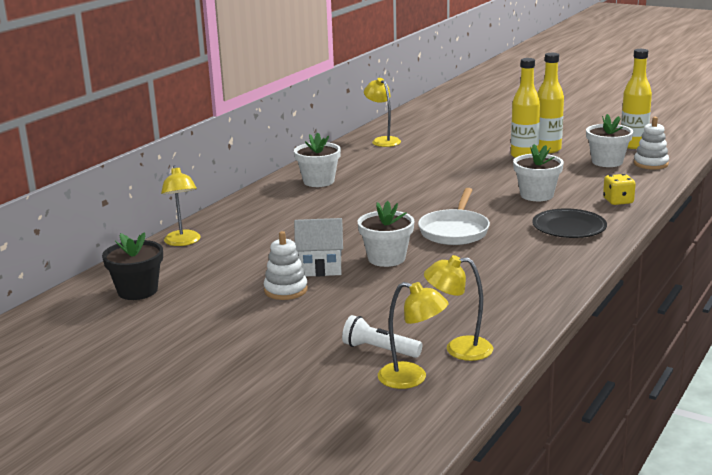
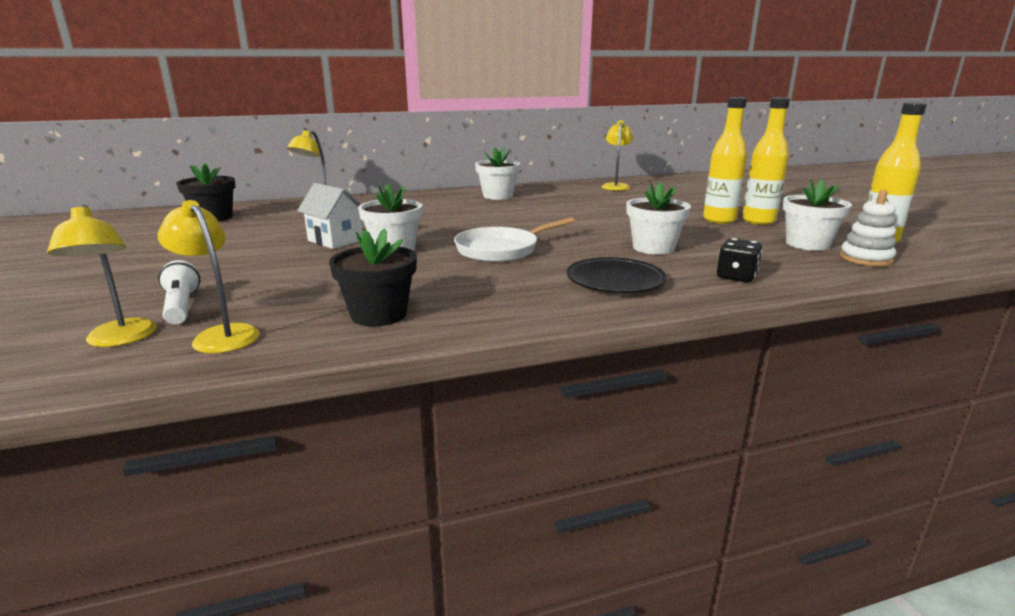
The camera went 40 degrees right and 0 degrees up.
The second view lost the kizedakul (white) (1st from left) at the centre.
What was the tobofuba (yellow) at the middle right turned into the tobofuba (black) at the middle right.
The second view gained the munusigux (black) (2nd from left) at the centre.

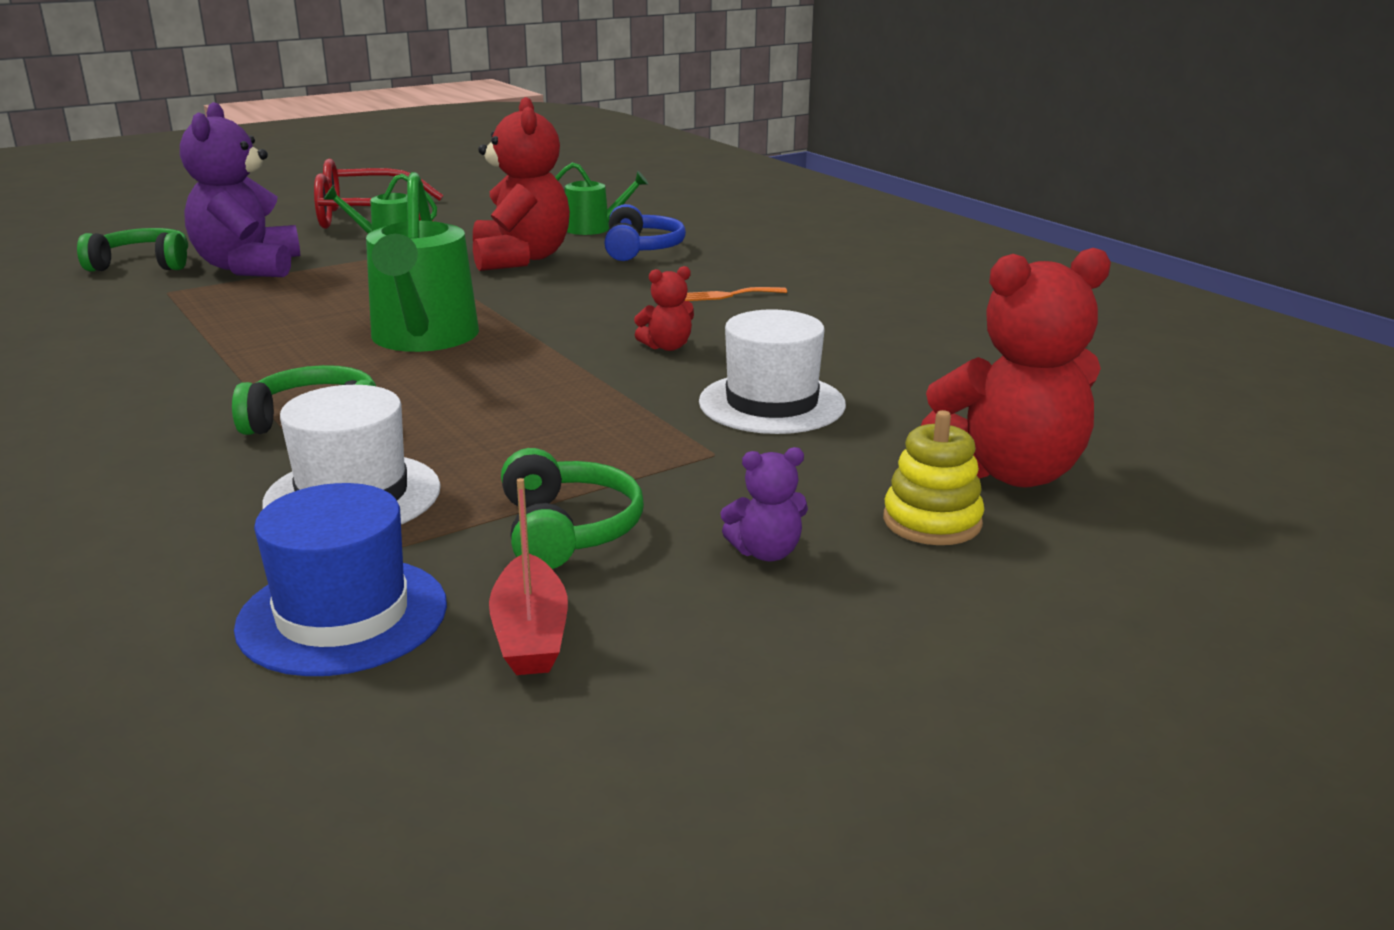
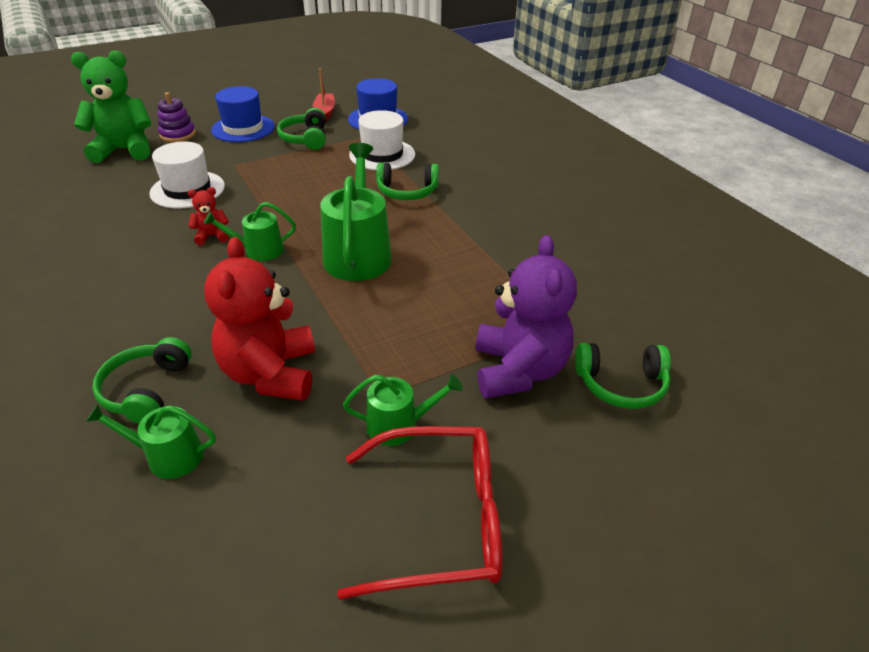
The camera went 175 degrees left and 15 degrees up.
What was the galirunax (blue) at the top centre turned into the galirunax (green) (1st from left) at the middle left.
The second view lost the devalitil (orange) at the top centre.
Where the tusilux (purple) (2nd from left) stood at the centre, the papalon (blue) (1st from left) came to stand at the top left.
What was the kizedakul (yellow) at the middle right turned into the kizedakul (purple) at the top left.
What was the tusilux (red) (3rd from left) at the middle right turned into the tusilux (green) at the top left.
The second view gained the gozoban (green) (2nd from left) at the middle left.

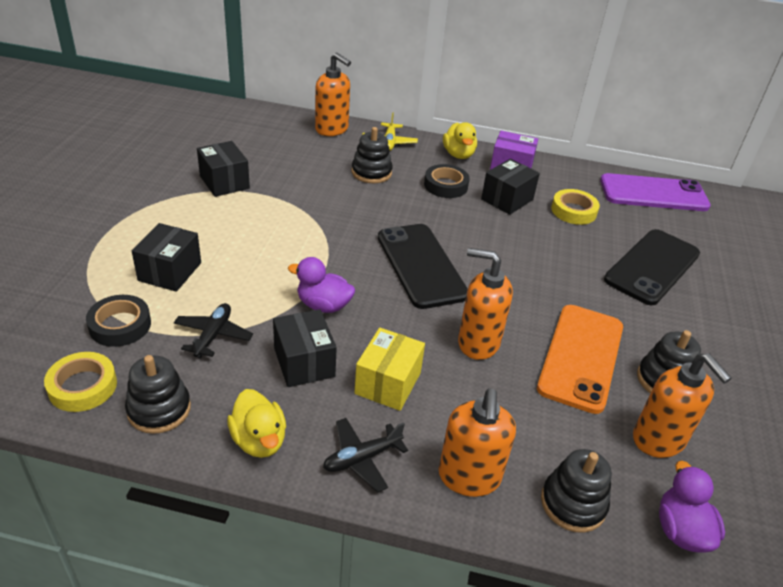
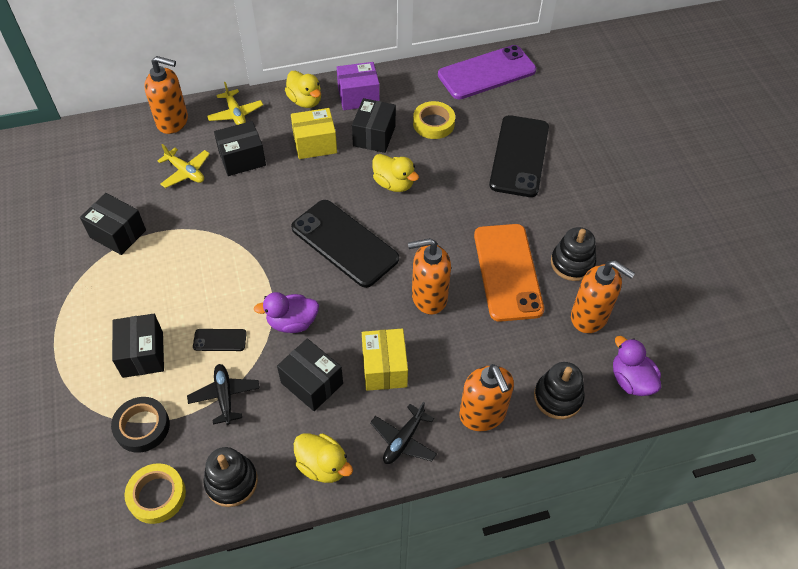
The camera went 25 degrees left and 15 degrees up.
Where the kizedakul (black) (2nd from left) stood at the top centre, the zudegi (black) (3rd from left) came to stand at the top left.
Where the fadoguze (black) (2nd from left) stood at the top centre, the zudegi (yellow) (1st from left) came to stand at the top centre.
The second view gained the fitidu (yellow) (1st from left) at the top left.
The second view gained the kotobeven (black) (1st from left) at the middle left.
The second view gained the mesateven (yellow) (3rd from left) at the top centre.

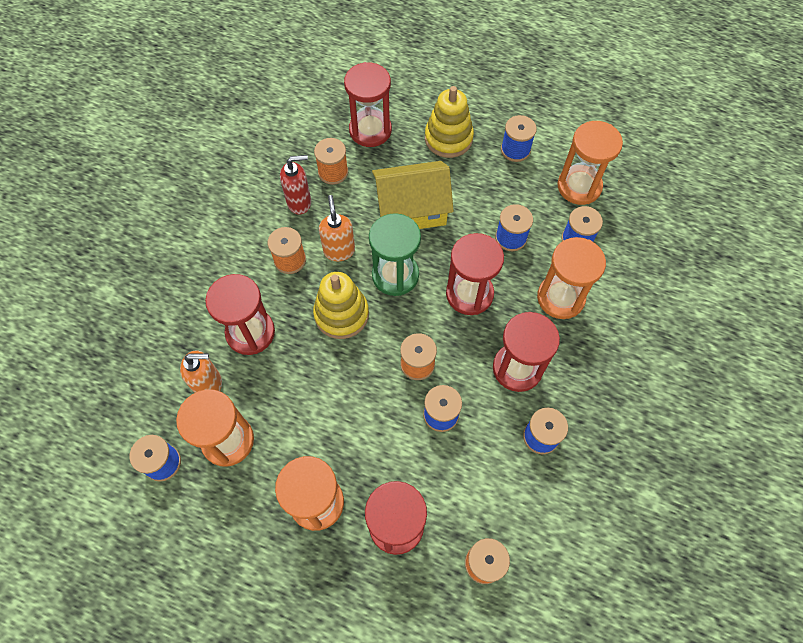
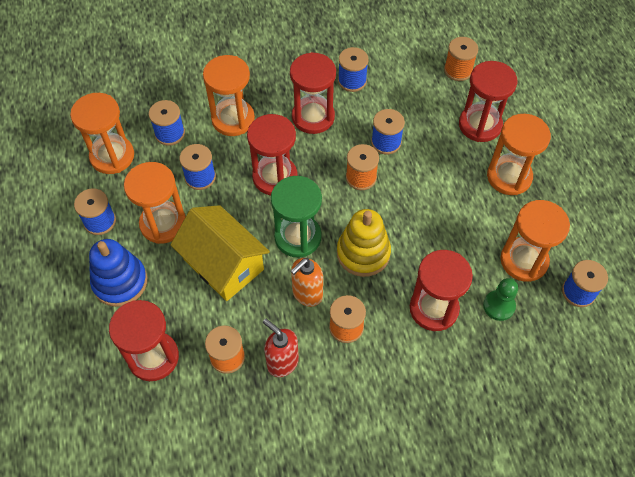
The camera went 125 degrees left and 5 degrees down.
Where the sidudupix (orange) (1st from left) stood at the middle left, the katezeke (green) came to stand at the middle right.
What was the kizedakul (yellow) (2nd from left) at the top centre turned into the kizedakul (blue) at the middle left.
The second view gained the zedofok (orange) (2nd from left) at the middle left.

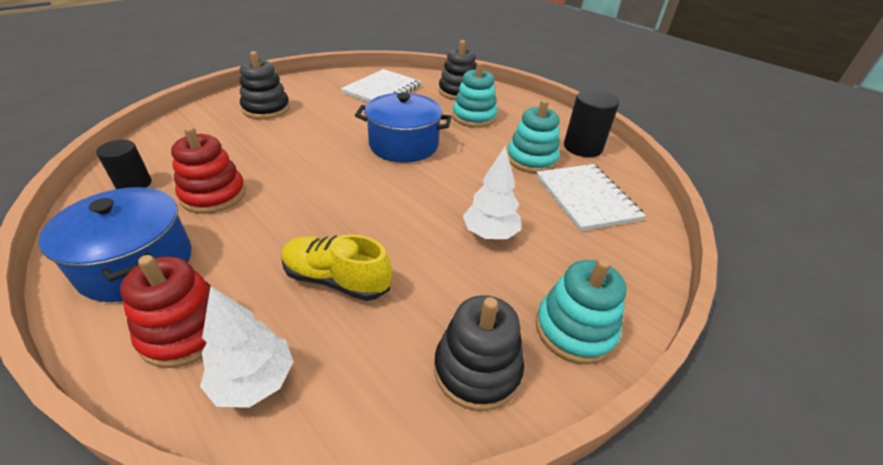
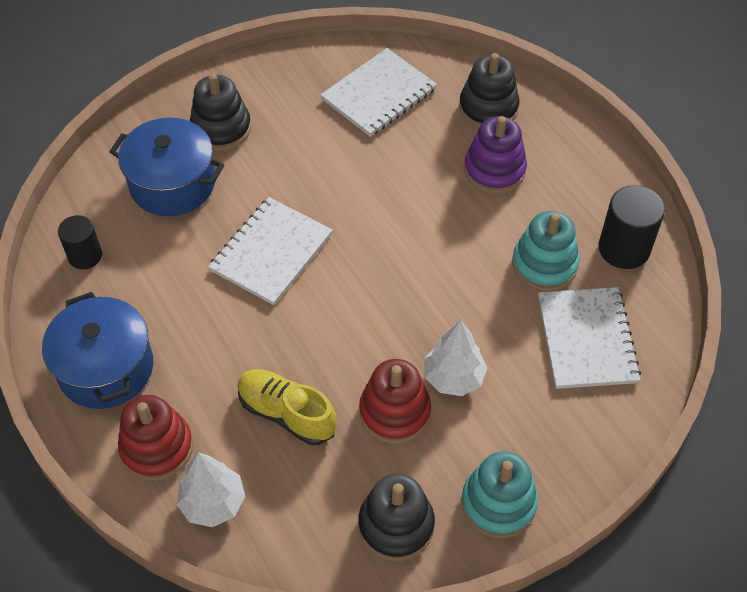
The camera went 15 degrees right and 15 degrees up.
The kizedakul (red) (2nd from left) ended up elsewhere, having gone from the middle left to the bottom centre.
The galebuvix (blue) (2nd from left) ended up elsewhere, having gone from the top centre to the top left.
What was the kizedakul (turquoise) (1st from left) at the top centre turned into the kizedakul (purple) at the top centre.
The second view gained the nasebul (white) (1st from left) at the centre.

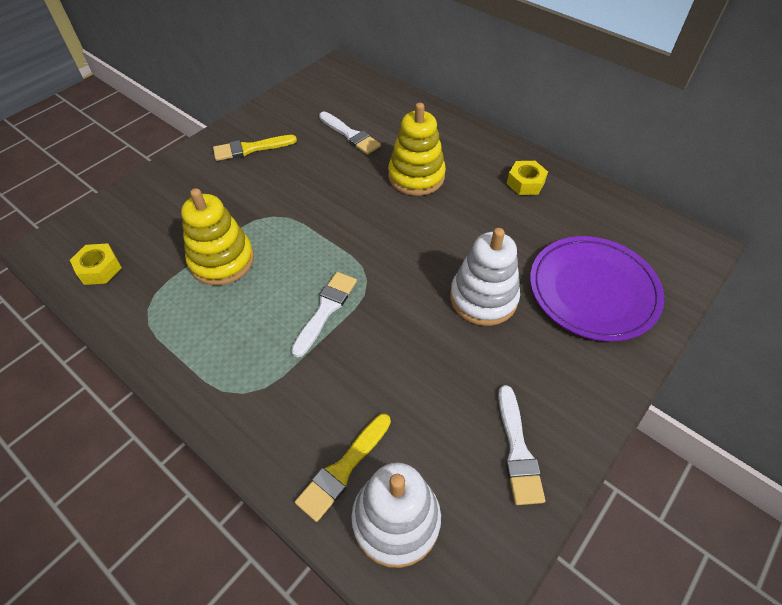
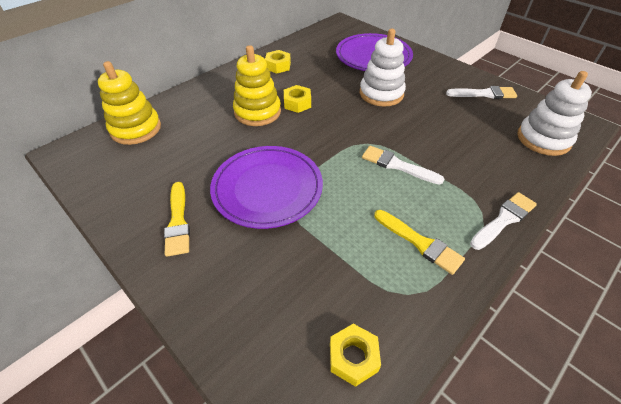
The camera went 85 degrees left and 5 degrees down.
The kizedakul (yellow) (1st from left) ended up elsewhere, having gone from the middle left to the top left.
The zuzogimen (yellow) (2nd from left) ended up elsewhere, having gone from the bottom centre to the middle right.
The zuzogimen (white) (2nd from left in the first image) ended up elsewhere, having gone from the top centre to the middle right.
The second view gained the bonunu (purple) (1st from left) at the centre.
The second view gained the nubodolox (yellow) (2nd from left) at the top centre.

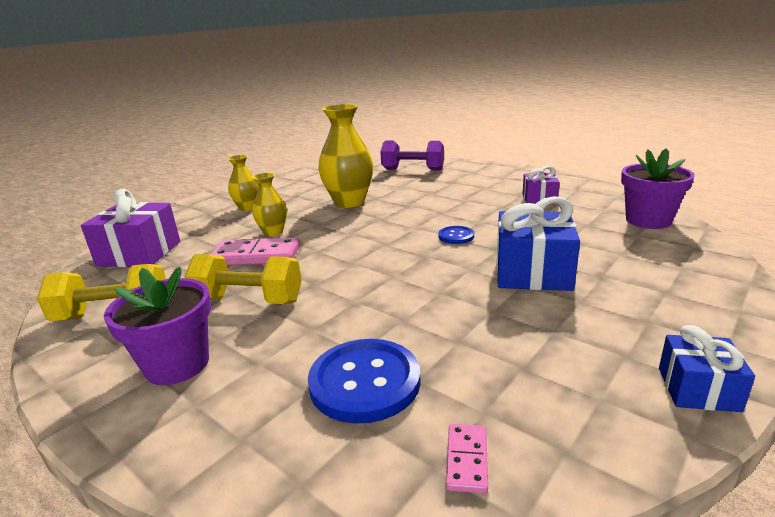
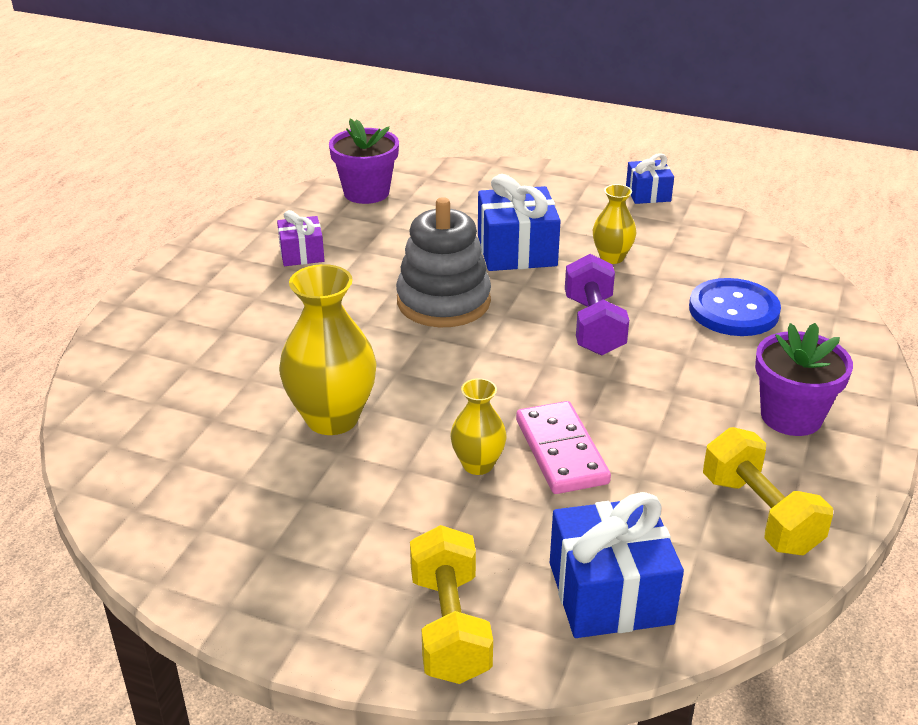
The camera went 110 degrees left and 10 degrees up.
What was the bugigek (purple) (1st from left) at the middle left turned into the bugigek (blue) (2nd from left) at the bottom right.
The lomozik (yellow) (2nd from left in the first image) ended up elsewhere, having gone from the middle left to the bottom centre.
The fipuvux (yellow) (1st from left in the first image) ended up elsewhere, having gone from the middle left to the top right.
The lomozik (purple) ended up elsewhere, having gone from the top centre to the centre.
Where the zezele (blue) (2nd from left) stood at the centre, the kizedakul (grey) came to stand at the centre.
The second view lost the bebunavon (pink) (2nd from left) at the bottom centre.

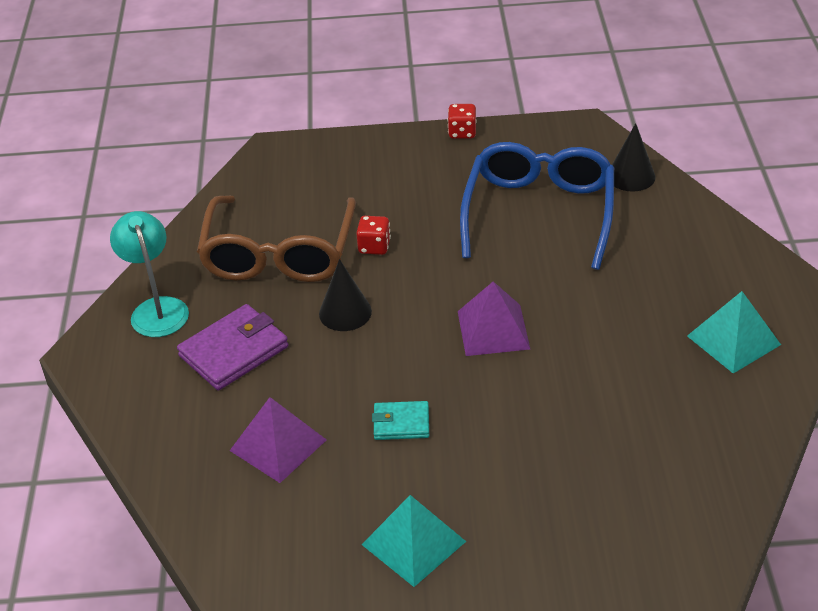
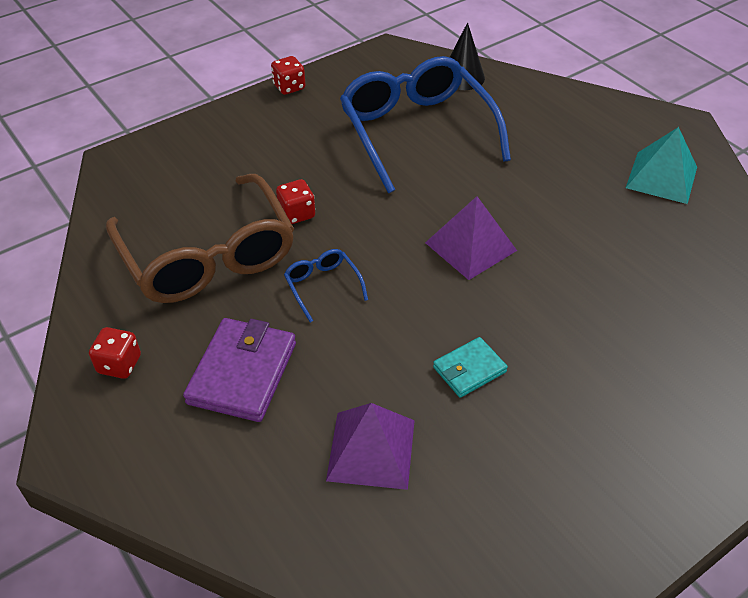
The camera went 35 degrees left and 5 degrees up.
Where the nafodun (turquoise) stood at the middle left, the tobofuba (red) (1st from left) came to stand at the middle left.
Where the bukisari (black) (1st from left) stood at the centre, the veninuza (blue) (1st from left) came to stand at the centre.
The second view lost the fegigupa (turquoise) (1st from left) at the bottom centre.

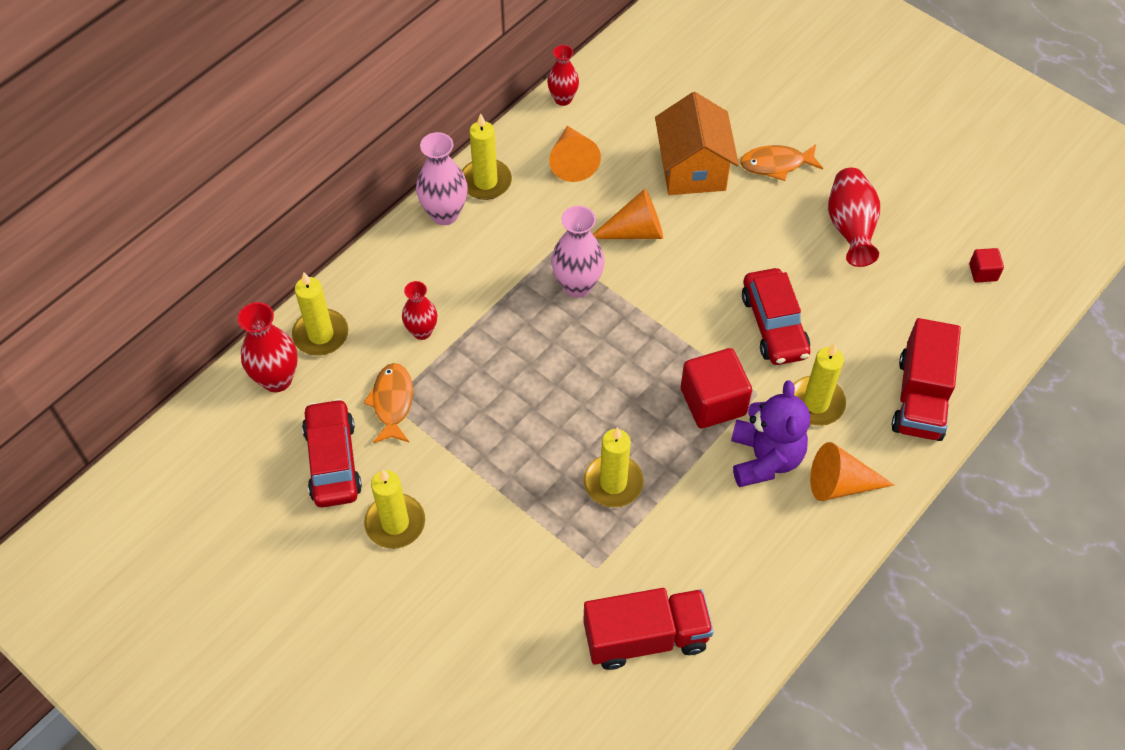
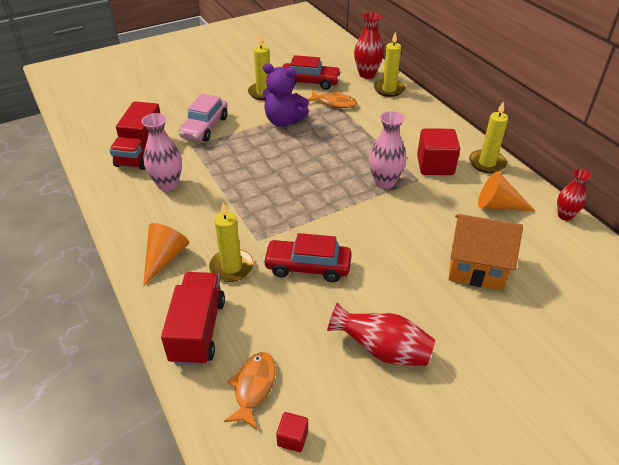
The camera went 110 degrees right and 15 degrees down.
The second view lost the fipuvux (red) (2nd from left) at the centre.
The fipuvux (pink) (1st from left) ended up elsewhere, having gone from the top centre to the top left.
The second view lost the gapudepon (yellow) (4th from left) at the centre.
The second view lost the bukisari (orange) (2nd from left) at the top centre.
The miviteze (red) (1st from left in the first image) ended up elsewhere, having gone from the centre to the top right.
The tusilux (purple) ended up elsewhere, having gone from the middle right to the top centre.
The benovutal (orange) (2nd from left in the first image) ended up elsewhere, having gone from the top right to the bottom centre.
The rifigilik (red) (2nd from left) at the middle right ended up facing another way, 60 degrees clockwise from before.
The second view gained the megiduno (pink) at the top left.

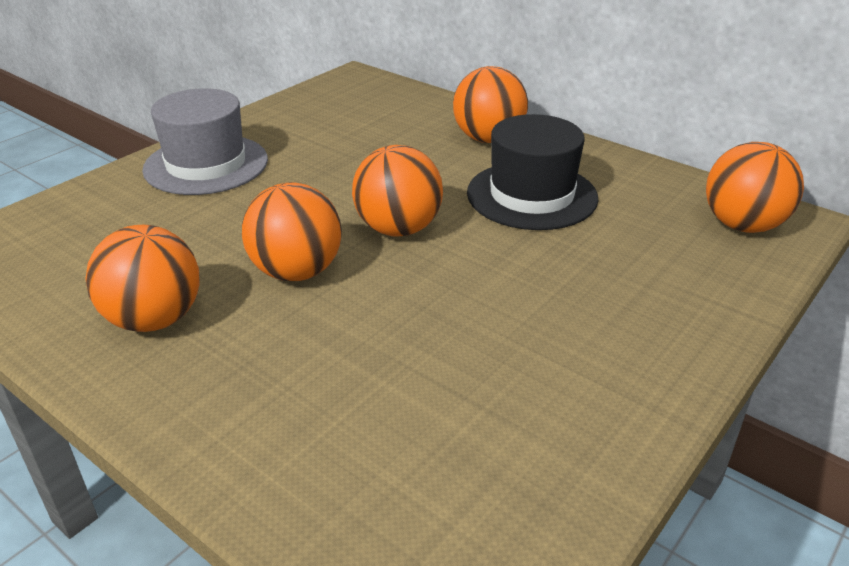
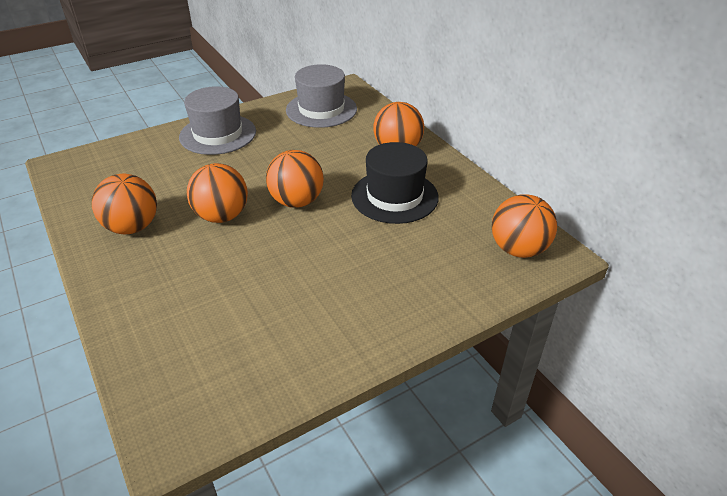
The camera went 20 degrees right and 5 degrees up.
The second view gained the papalon (grey) (2nd from left) at the top centre.

